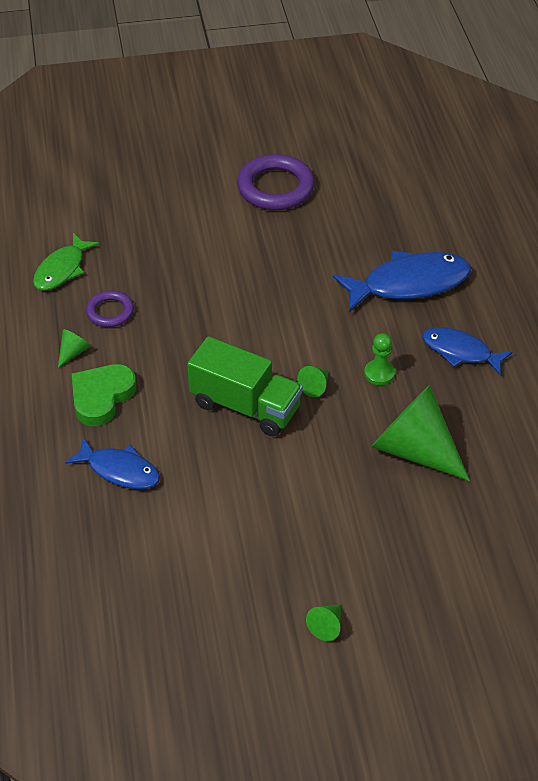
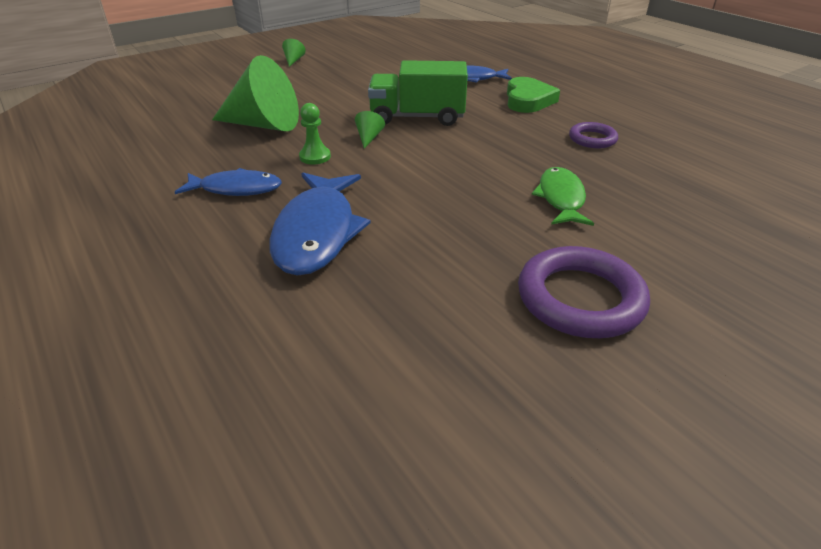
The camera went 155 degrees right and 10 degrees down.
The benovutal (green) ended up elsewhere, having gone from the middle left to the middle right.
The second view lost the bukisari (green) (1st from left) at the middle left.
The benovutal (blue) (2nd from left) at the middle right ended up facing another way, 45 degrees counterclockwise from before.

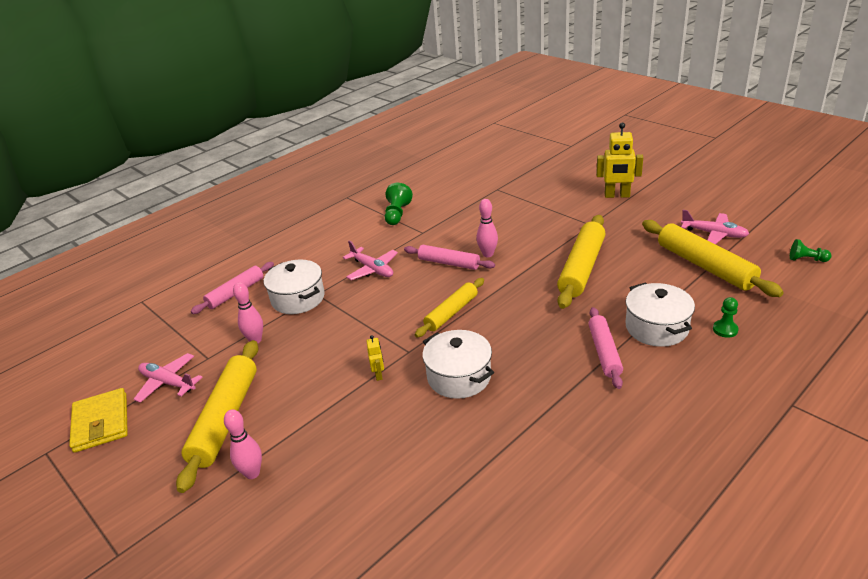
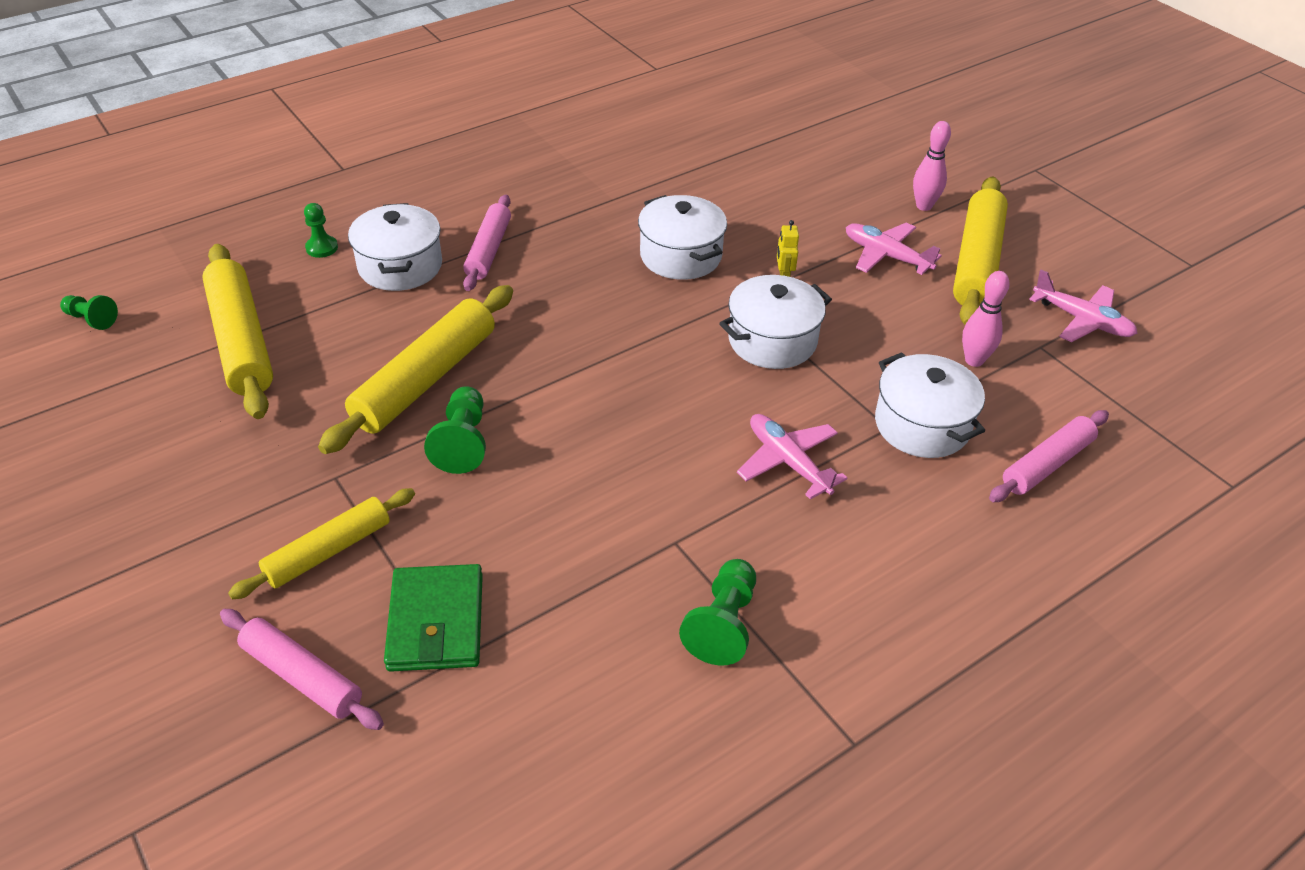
The camera went 175 degrees left and 10 degrees up.
The second view lost the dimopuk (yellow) at the bottom left.
The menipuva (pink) (2nd from left in the first image) ended up elsewhere, having gone from the centre to the bottom left.
The menipuva (yellow) (2nd from left) ended up elsewhere, having gone from the centre to the middle left.
The second view lost the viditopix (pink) (3rd from left) at the centre.
The second view lost the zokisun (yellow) (2nd from left) at the top right.
The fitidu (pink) (3rd from left in the first image) ended up elsewhere, having gone from the middle right to the top right.
The second view gained the dimopuk (green) at the bottom left.
The second view gained the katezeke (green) (3rd from left) at the centre.
The second view gained the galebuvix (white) (3rd from left) at the centre.

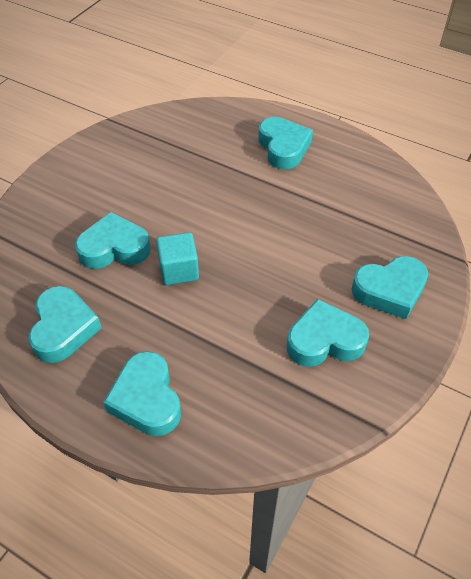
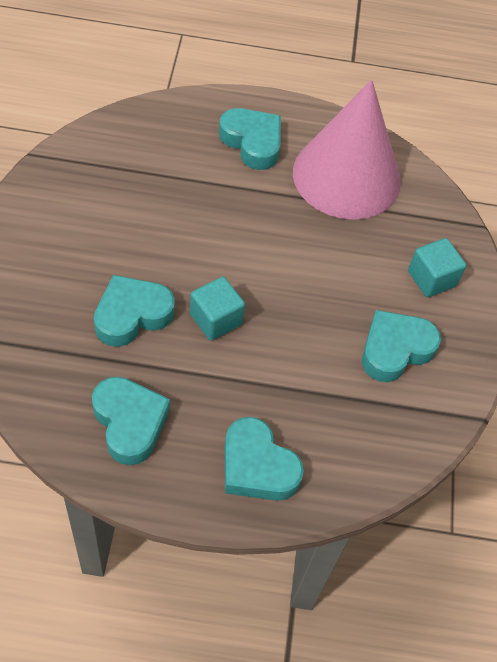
The camera went 30 degrees left and 5 degrees up.
Where the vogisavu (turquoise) (6th from left) stood at the middle right, the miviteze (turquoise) (2nd from left) came to stand at the middle right.
The second view gained the bukisari (pink) at the top right.

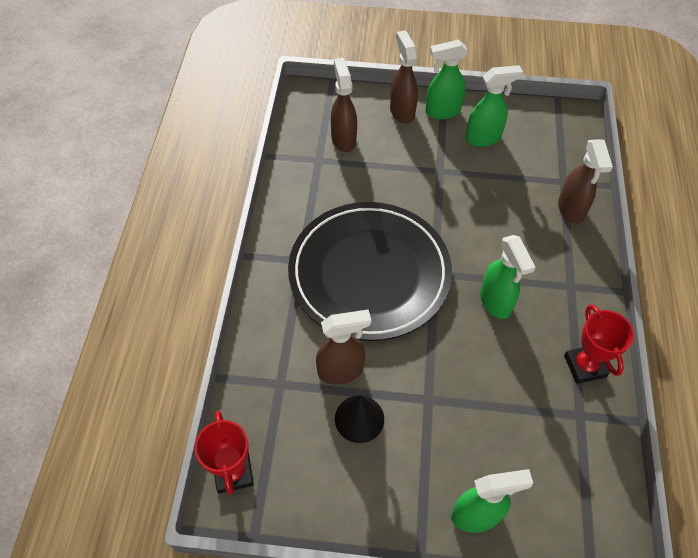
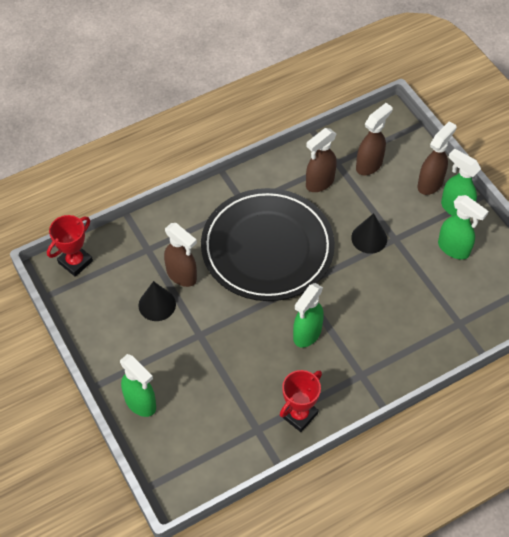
The camera went 55 degrees right and 0 degrees up.
The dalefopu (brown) (4th from left in the first image) ended up elsewhere, having gone from the top right to the top centre.
The second view gained the bukisari (black) (2nd from left) at the middle right.

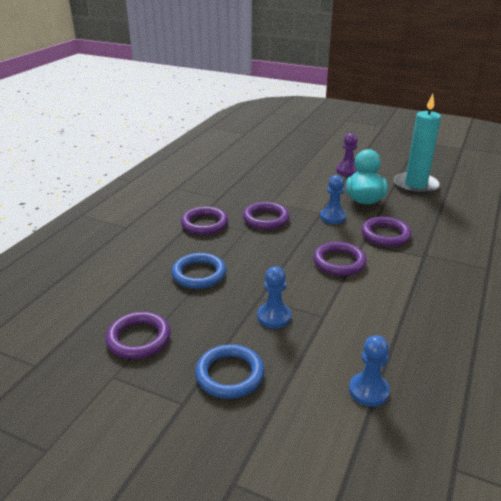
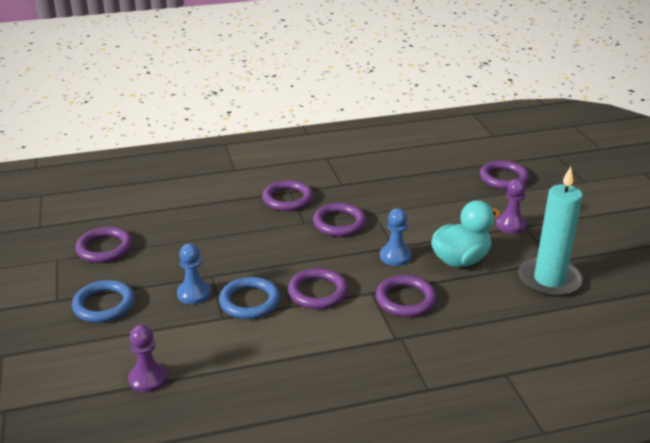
The camera went 50 degrees right and 0 degrees up.
The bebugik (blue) (1st from left in the first image) ended up elsewhere, having gone from the centre to the bottom centre.
What was the katezeke (blue) (3rd from left) at the bottom right turned into the katezeke (purple) (1st from left) at the bottom left.
The second view gained the bebugik (purple) (6th from left) at the middle right.

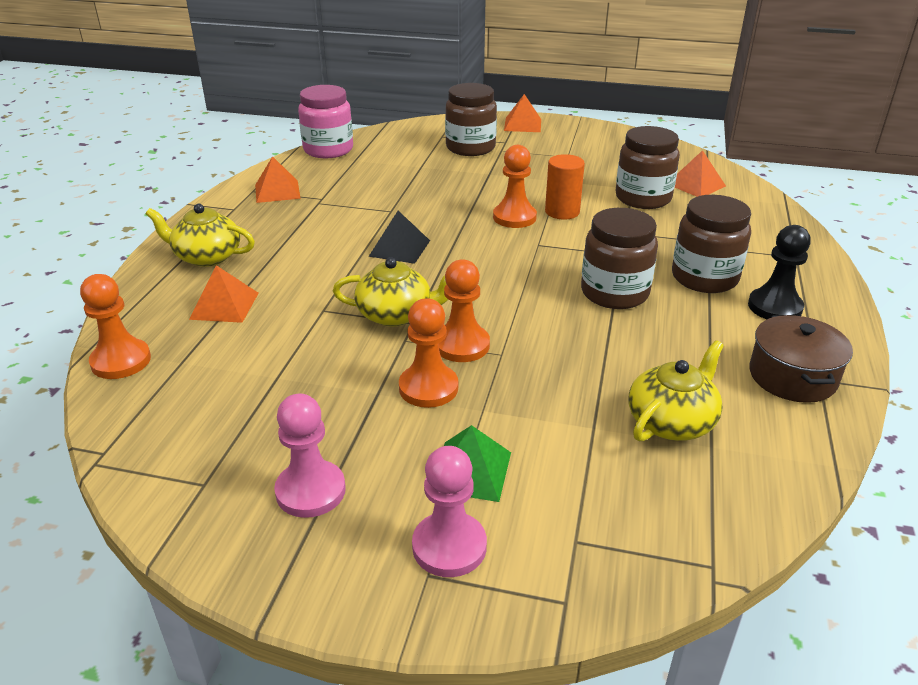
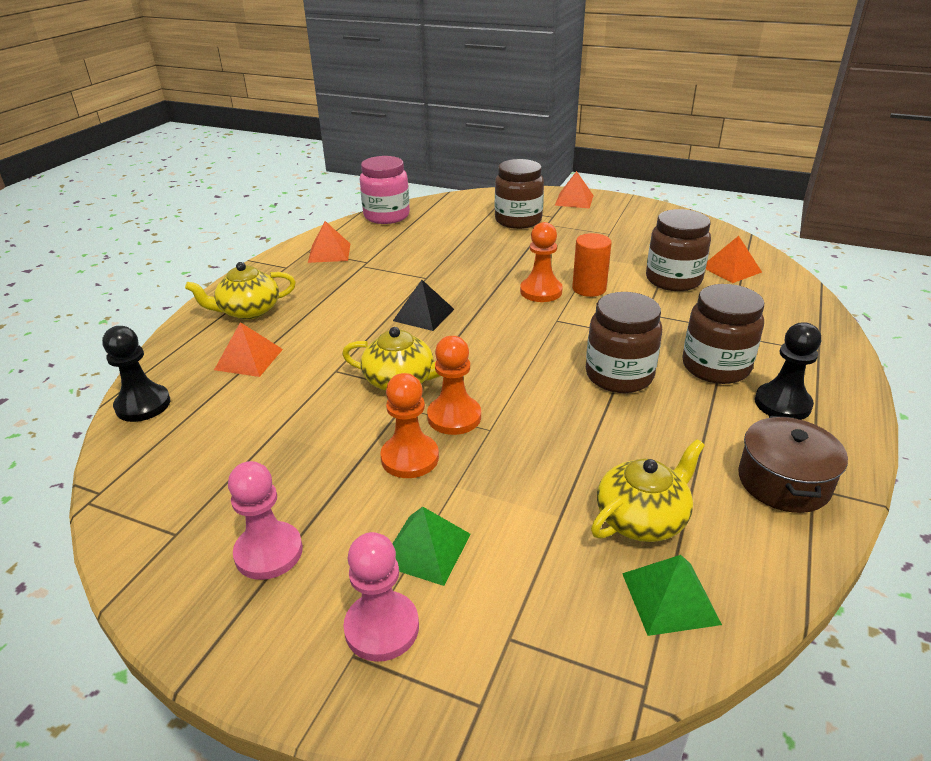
The camera went 10 degrees right and 0 degrees up.
What was the katezeke (orange) (1st from left) at the middle left turned into the katezeke (black) (1st from left) at the middle left.
The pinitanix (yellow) (1st from left) at the middle left ended up facing another way, 45 degrees counterclockwise from before.
The second view gained the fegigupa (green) (2nd from left) at the bottom right.

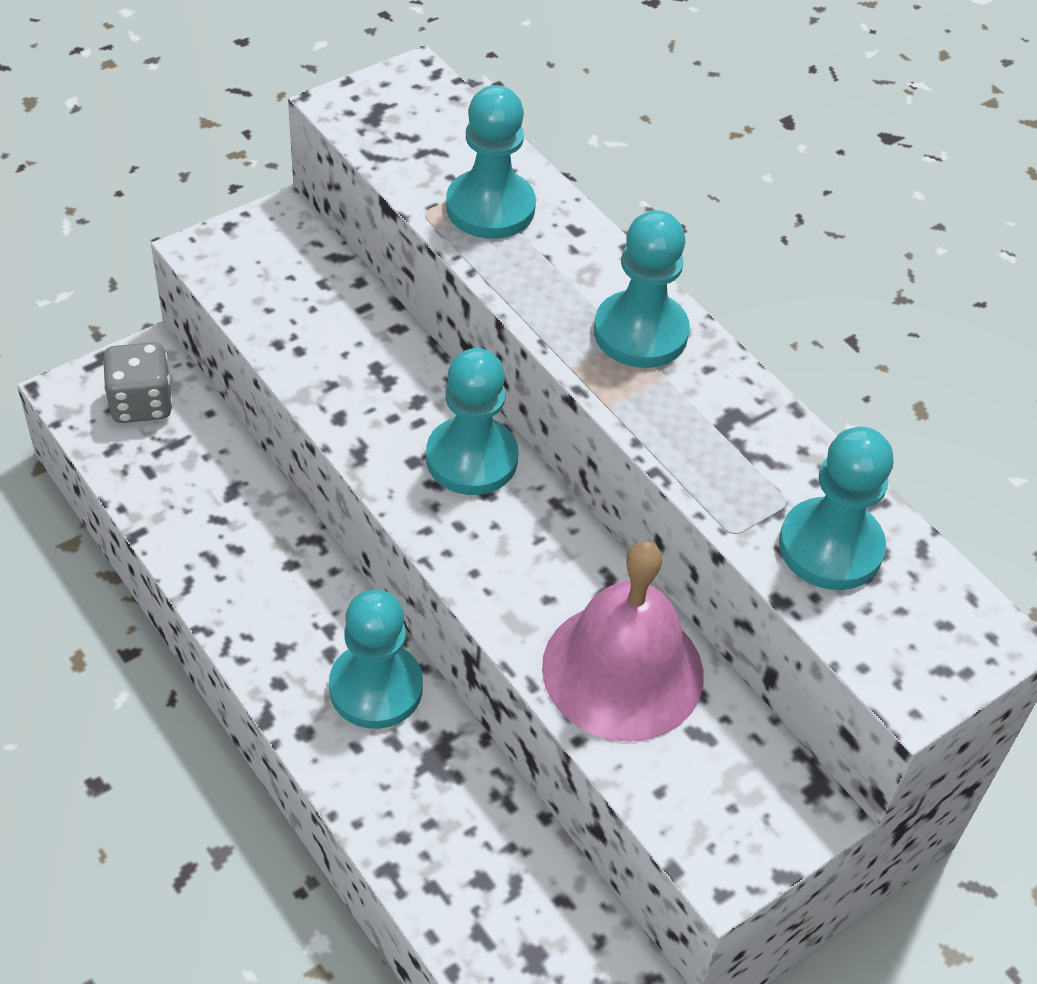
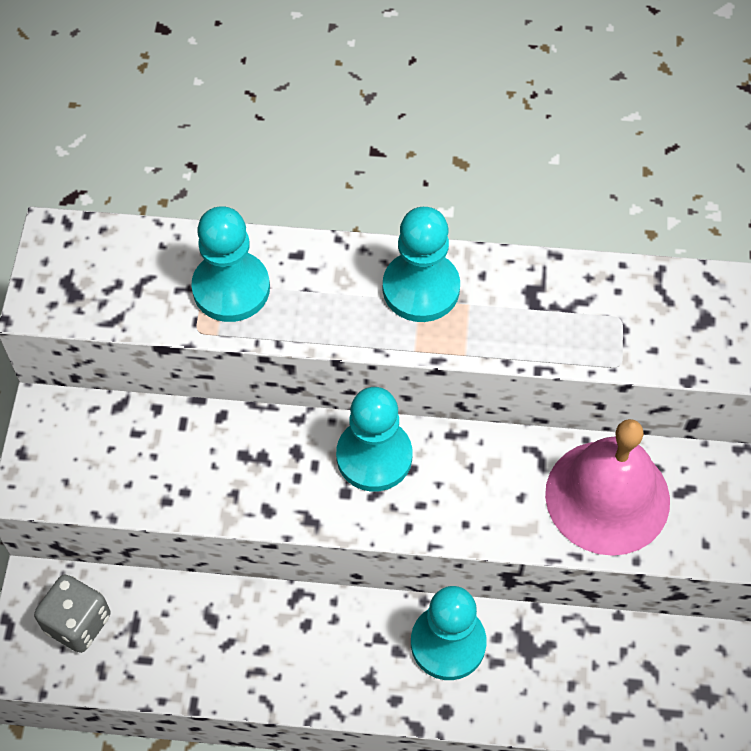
The camera went 45 degrees left and 10 degrees up.
The second view lost the katezeke (turquoise) (5th from left) at the middle right.

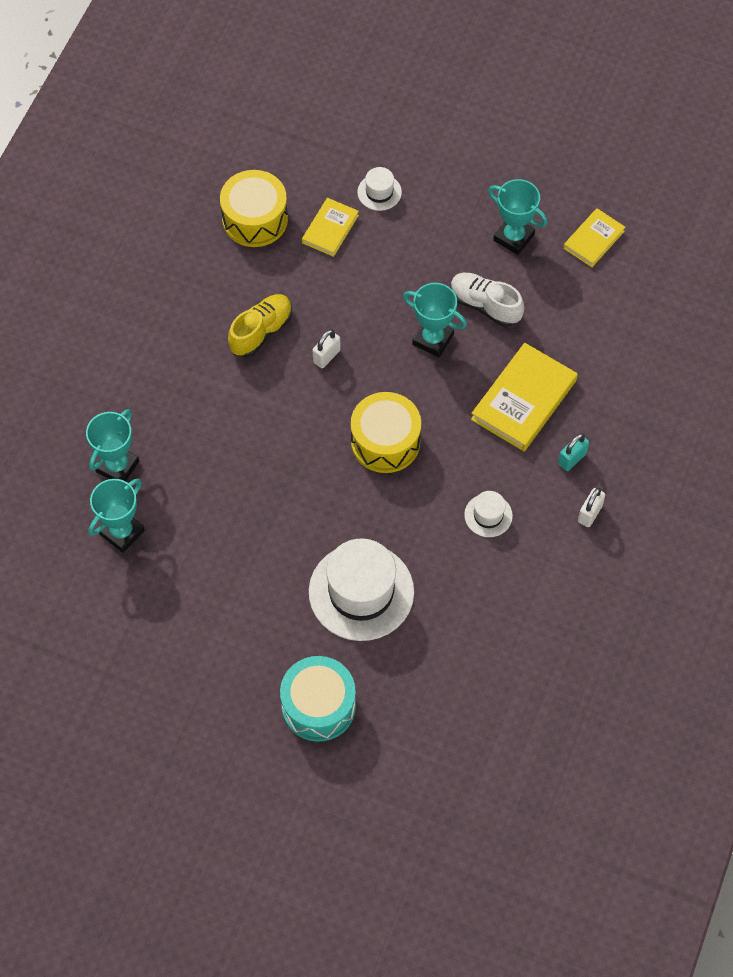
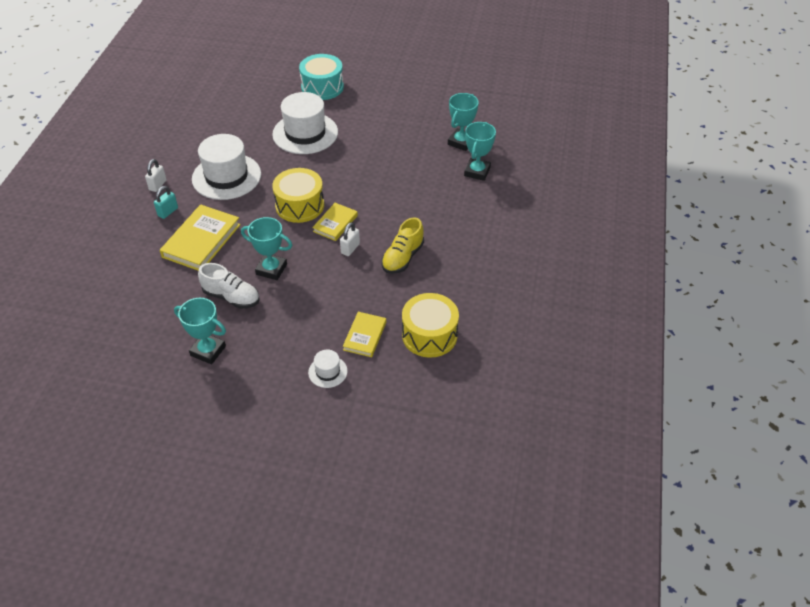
The camera went 170 degrees right and 15 degrees down.
The size of the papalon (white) (3rd from left in the first image) at the centre changed by a factor of 2.15.
The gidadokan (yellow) (3rd from left in the first image) ended up elsewhere, having gone from the top right to the centre.

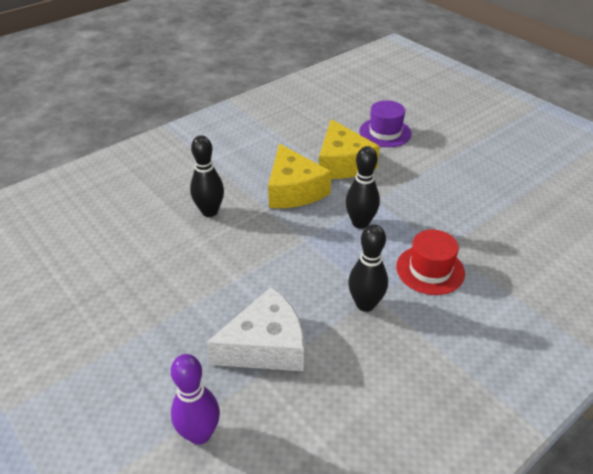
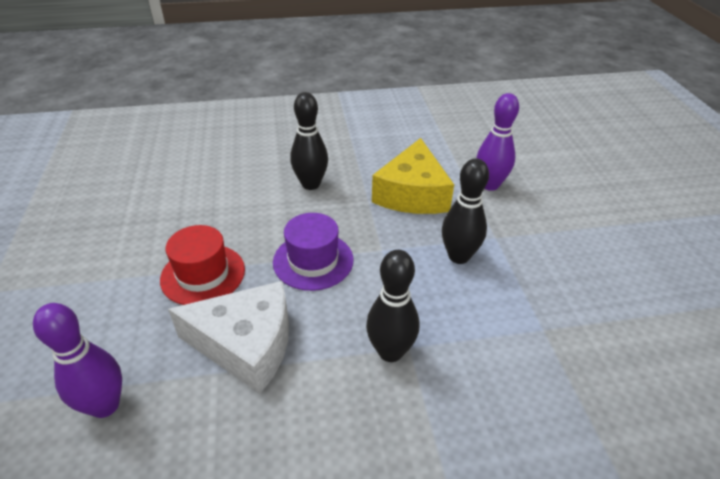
The camera went 30 degrees right and 0 degrees up.
Where the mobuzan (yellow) (2nd from left) stood at the top centre, the viditopix (purple) (2nd from left) came to stand at the top right.
The papalon (purple) ended up elsewhere, having gone from the top centre to the centre.
The papalon (red) ended up elsewhere, having gone from the middle right to the middle left.

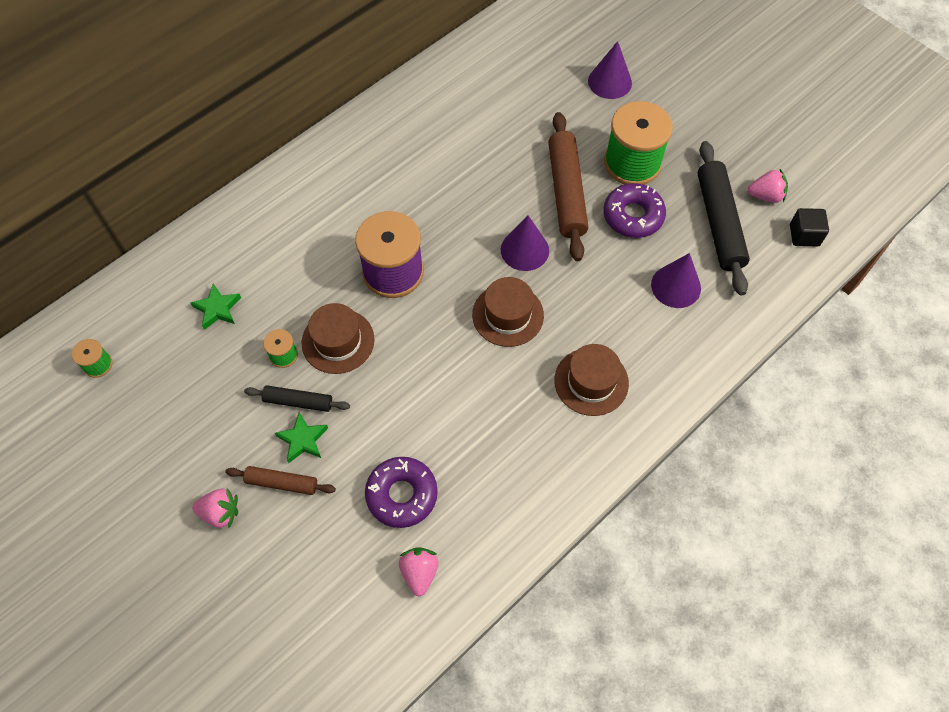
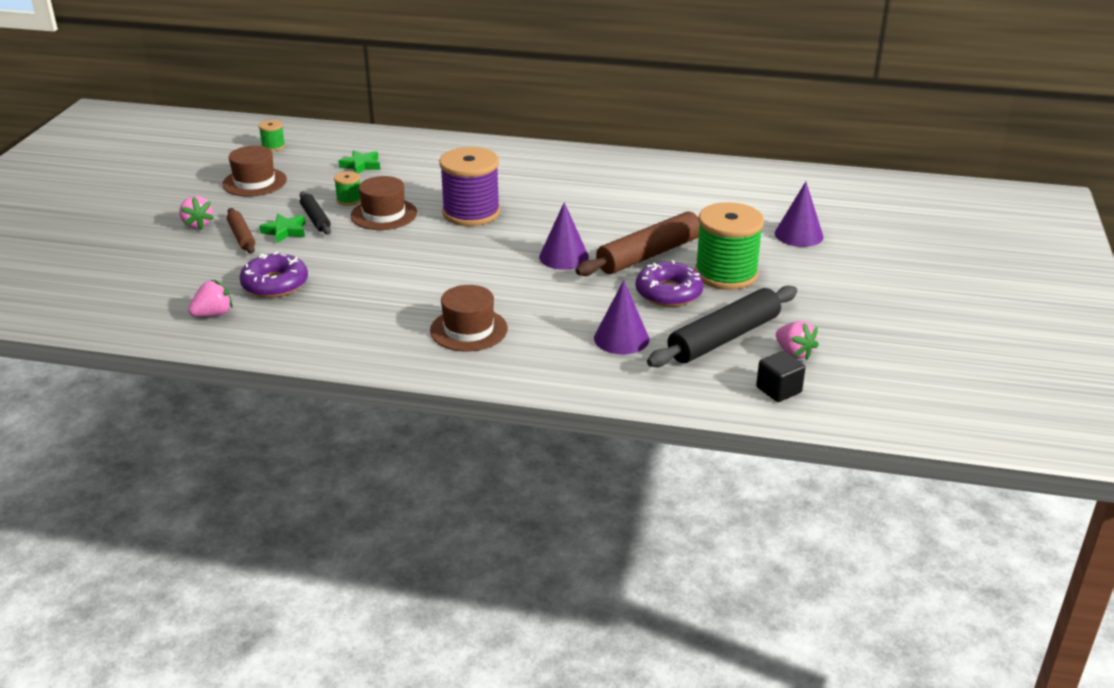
The camera went 55 degrees right and 30 degrees down.
The papalon (brown) (2nd from left in the first image) ended up elsewhere, having gone from the centre to the top left.

